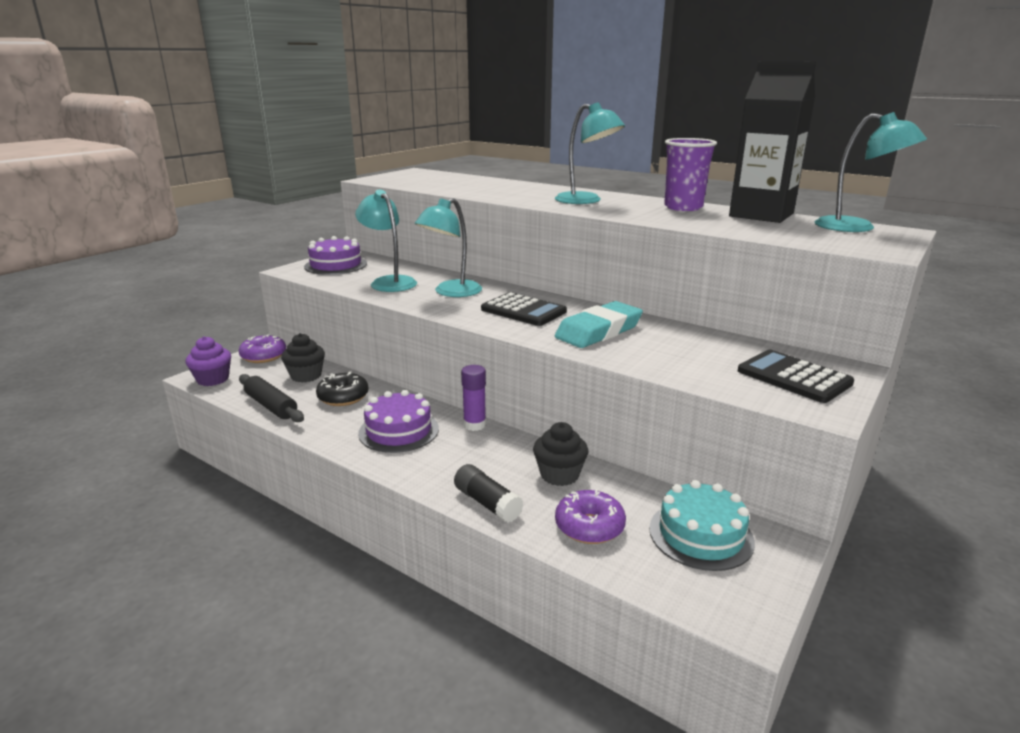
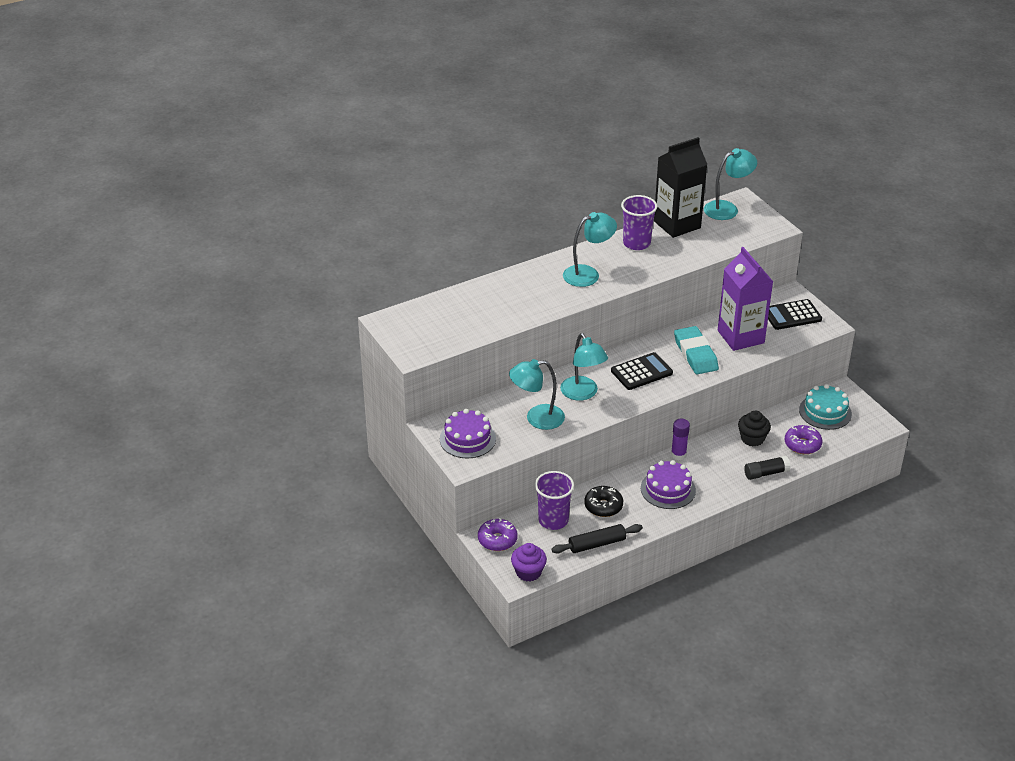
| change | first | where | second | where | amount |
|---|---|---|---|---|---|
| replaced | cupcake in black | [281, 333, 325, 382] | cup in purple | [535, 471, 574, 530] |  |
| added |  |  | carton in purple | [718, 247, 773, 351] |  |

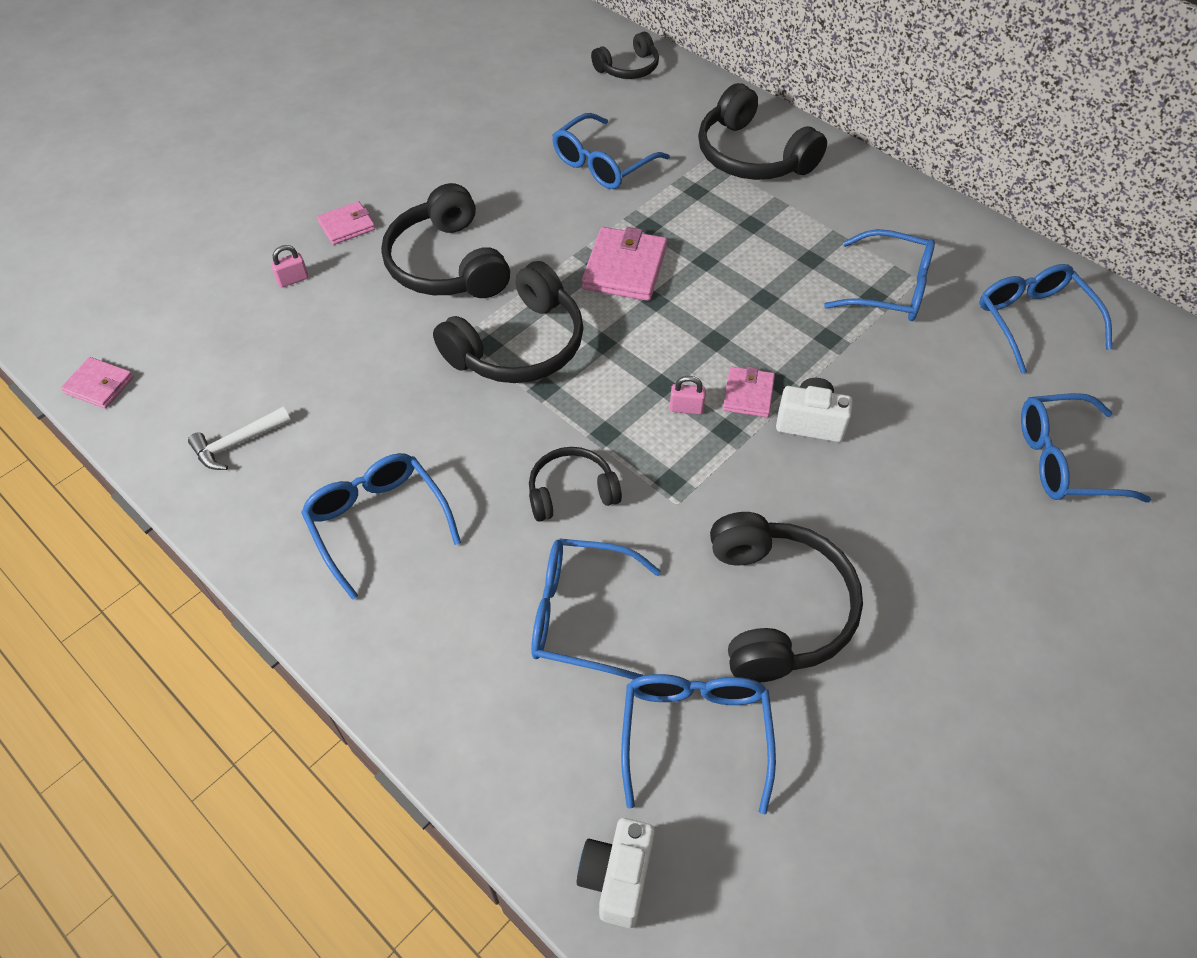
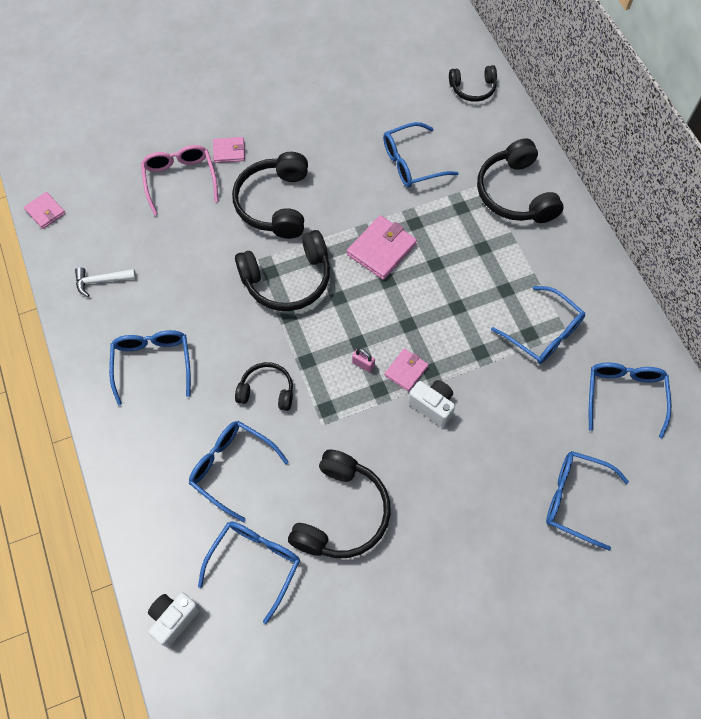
| change | first | where | second | where | amount |
|---|---|---|---|---|---|
| replaced | padlock in pink | [271, 245, 309, 287] | glasses in pink | [141, 145, 218, 216] |  |

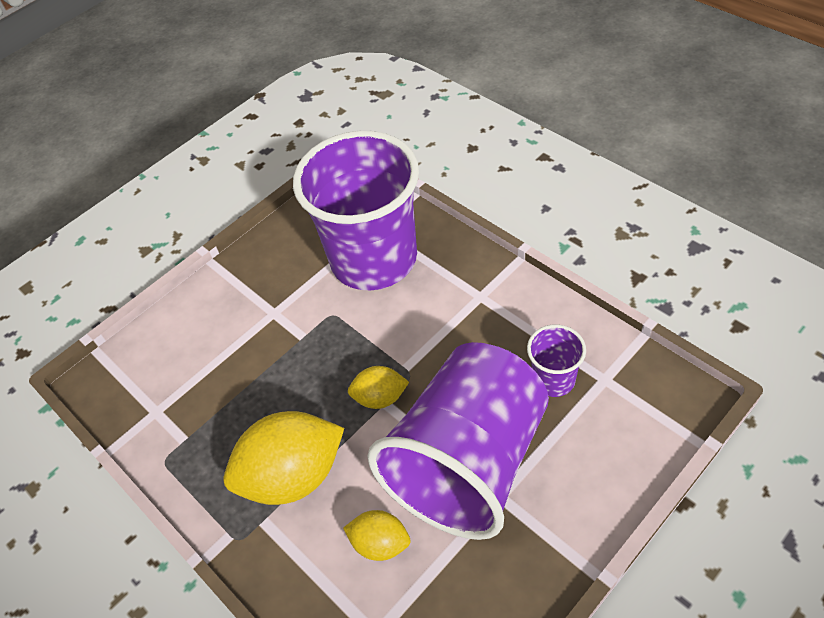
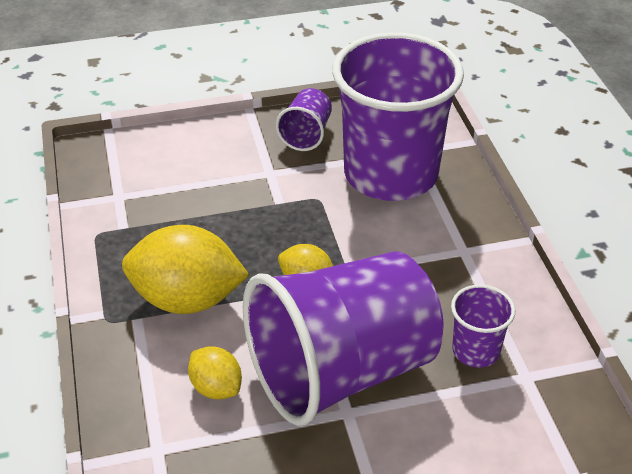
| change | first | where | second | where | amount |
|---|---|---|---|---|---|
| added |  |  | cup in purple | [276, 88, 332, 151] |  |

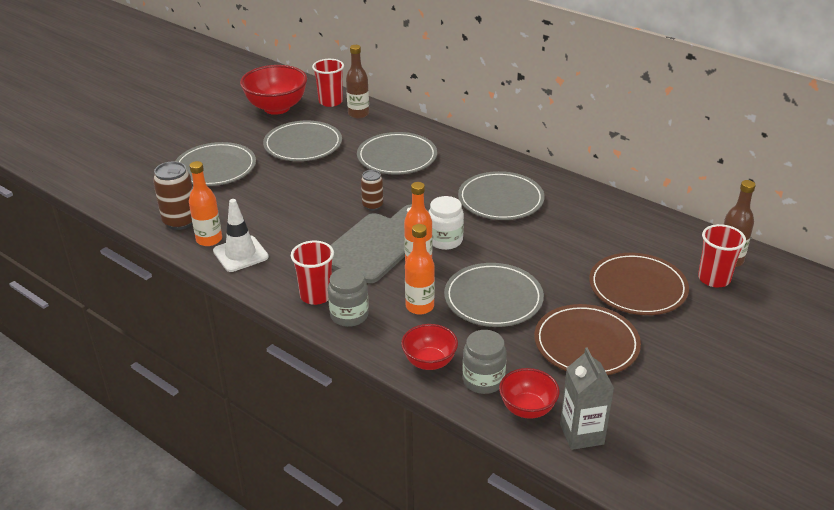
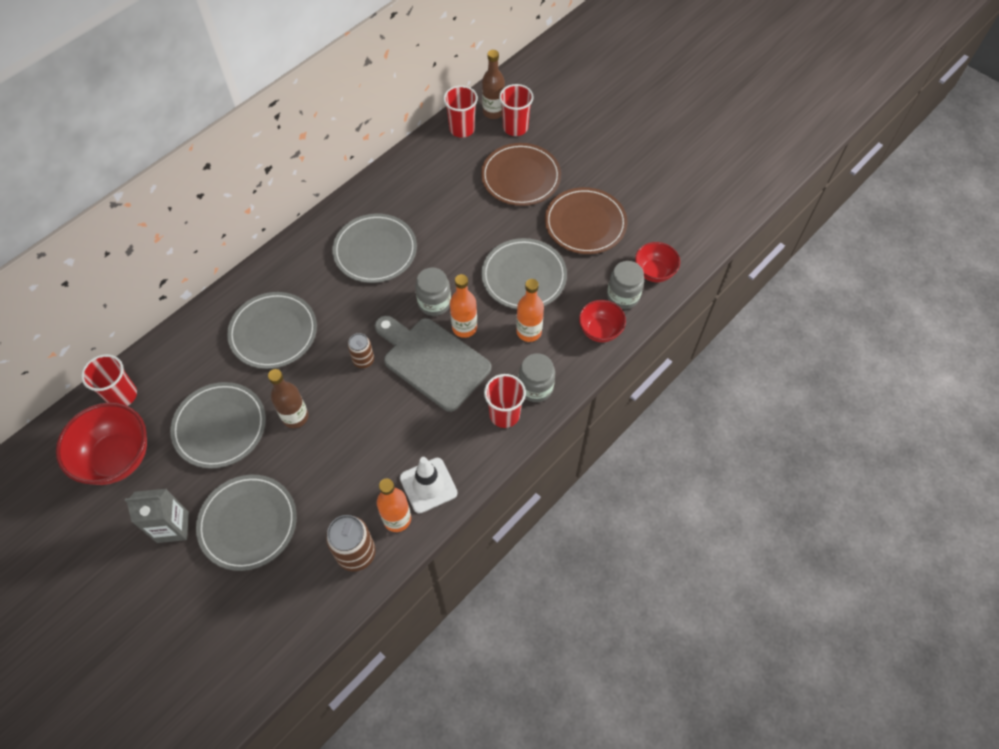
| change | first | where | second | where | amount |
|---|---|---|---|---|---|
| moved | bottle in brown | [346, 45, 369, 118] |  | [268, 369, 309, 428] |  |
| recoloured | jar in white | [428, 196, 464, 250] | jar in grey | [415, 268, 451, 316] |  |
| moved | carton in grey | [560, 348, 614, 450] |  | [125, 489, 189, 543] |  |
| added |  |  | cup in red | [443, 85, 478, 138] |  |

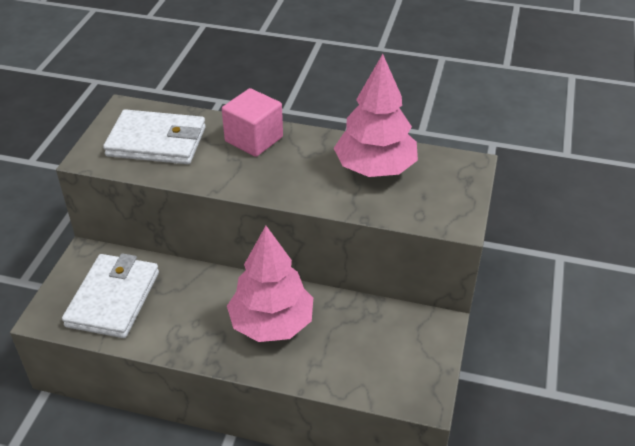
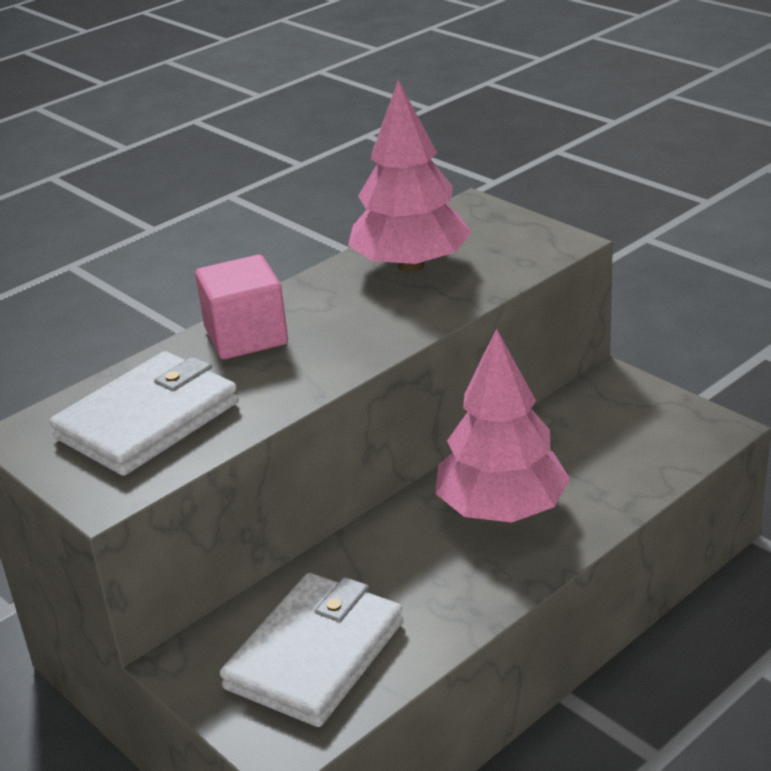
| change | first | where | second | where | amount |
|---|---|---|---|---|---|
| turned | wallet in white | [62, 253, 159, 338] |  | [220, 573, 403, 727] | 75 degrees clockwise |

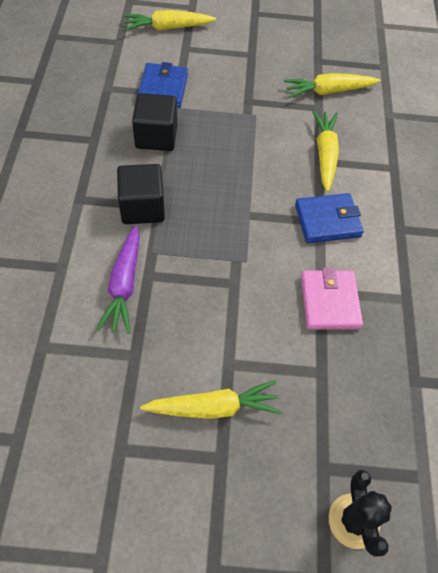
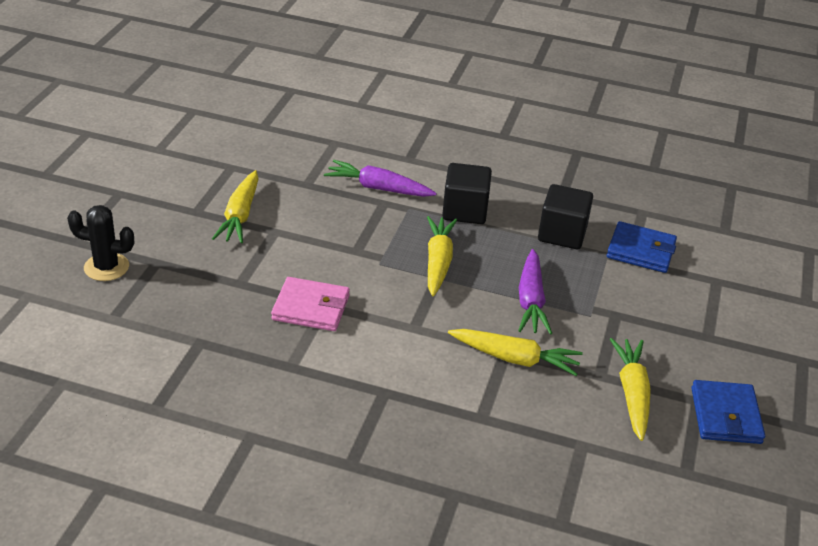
| change | first | where | second | where | amount |
|---|---|---|---|---|---|
| moved | carrot in yellow | [123, 10, 216, 30] |  | [427, 216, 457, 296] |  |
| moved | wallet in blue | [295, 193, 364, 243] |  | [691, 380, 765, 444] |  |
| added |  |  | carrot in purple | [518, 249, 552, 335] |  |

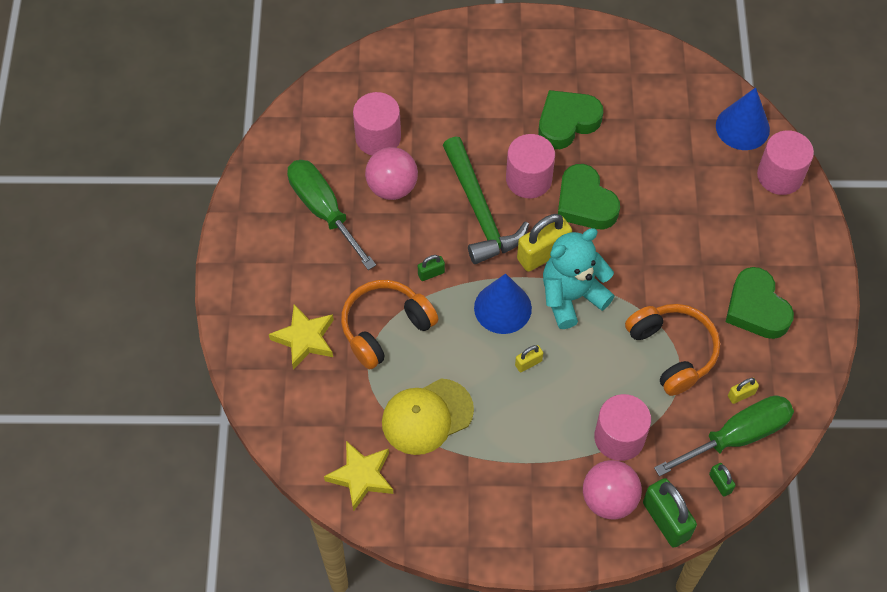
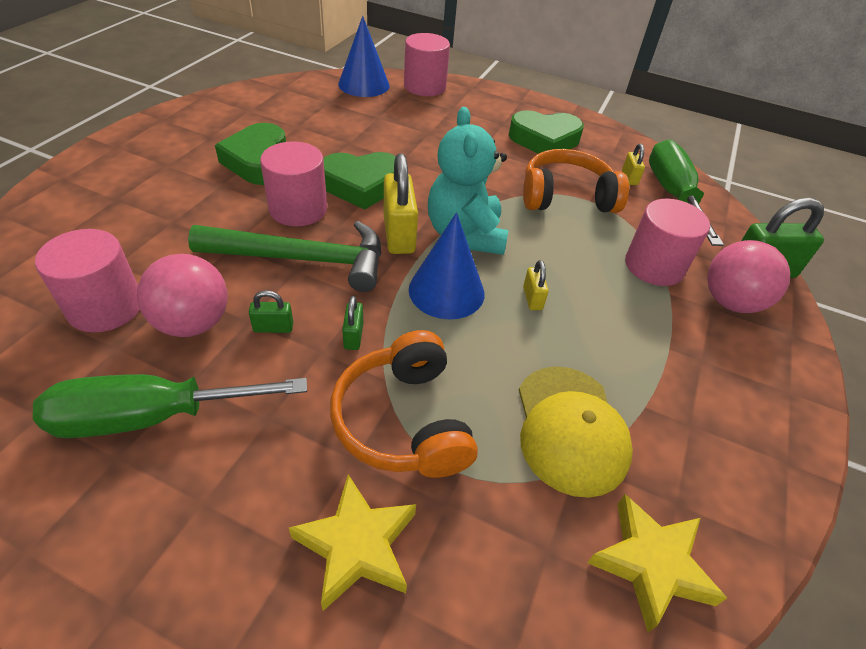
| change | first | where | second | where | amount |
|---|---|---|---|---|---|
| moved | padlock in green | [709, 463, 736, 497] |  | [249, 290, 293, 333] |  |

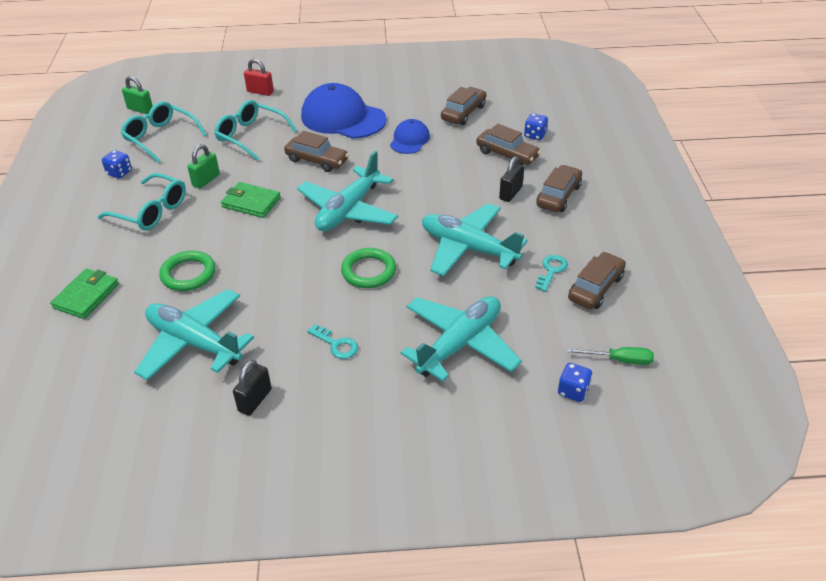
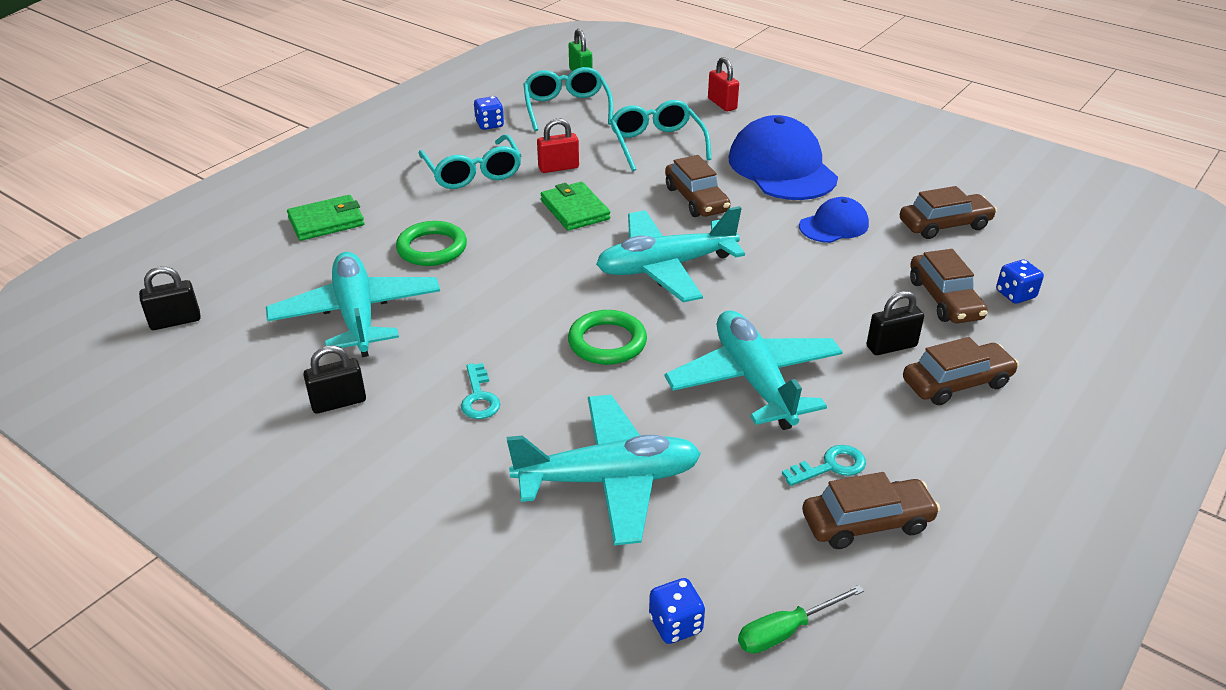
| change | first | where | second | where | amount |
|---|---|---|---|---|---|
| recoloured | padlock in green | [187, 144, 220, 189] | padlock in red | [537, 118, 579, 173] |  |
| turned | screwdriver in green | [566, 347, 654, 365] |  | [738, 585, 864, 654] | 105 degrees clockwise |
| added |  |  | padlock in black | [139, 266, 201, 330] |  |

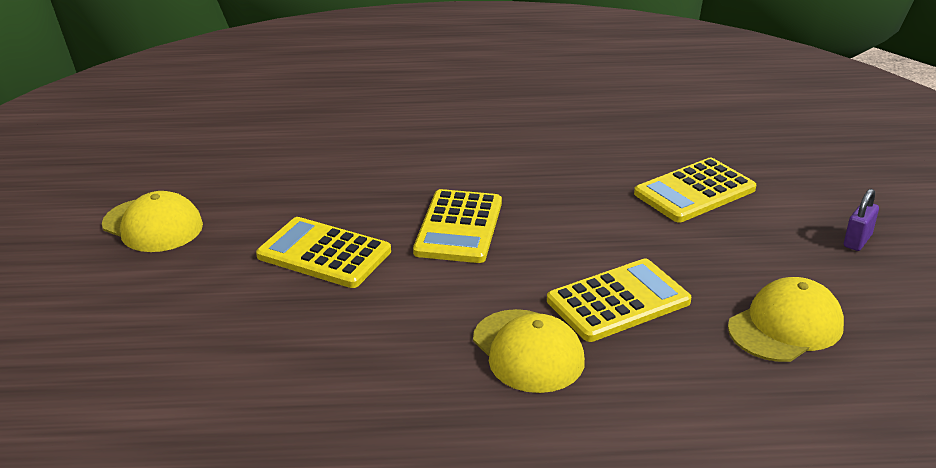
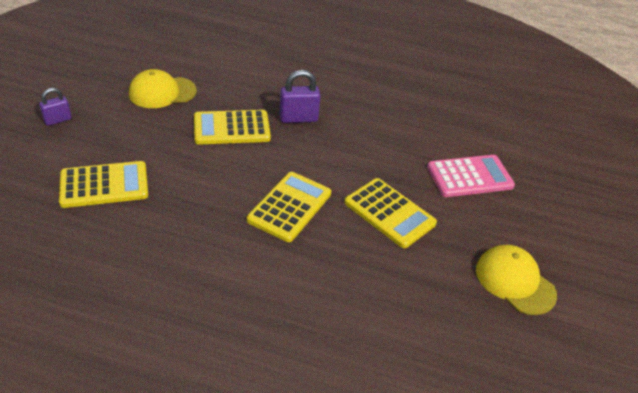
| change | first | where | second | where | amount |
|---|---|---|---|---|---|
| replaced | cap in yellow | [473, 309, 585, 393] | padlock in purple | [280, 70, 321, 123] |  |
| added |  |  | calculator in pink | [427, 155, 515, 197] |  |

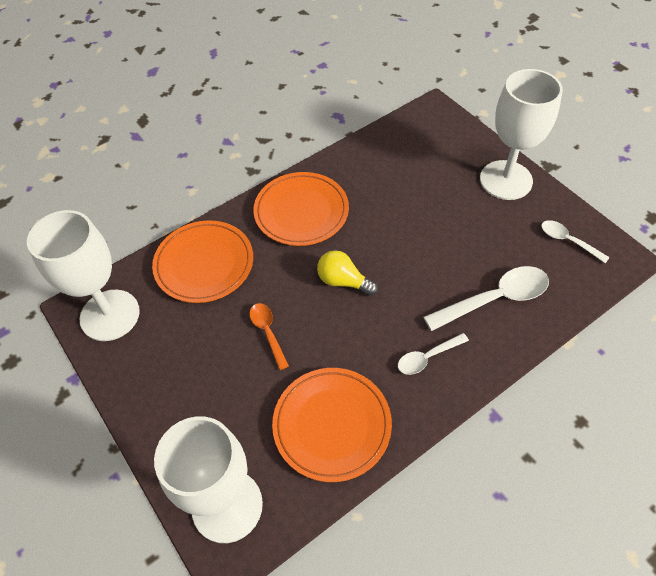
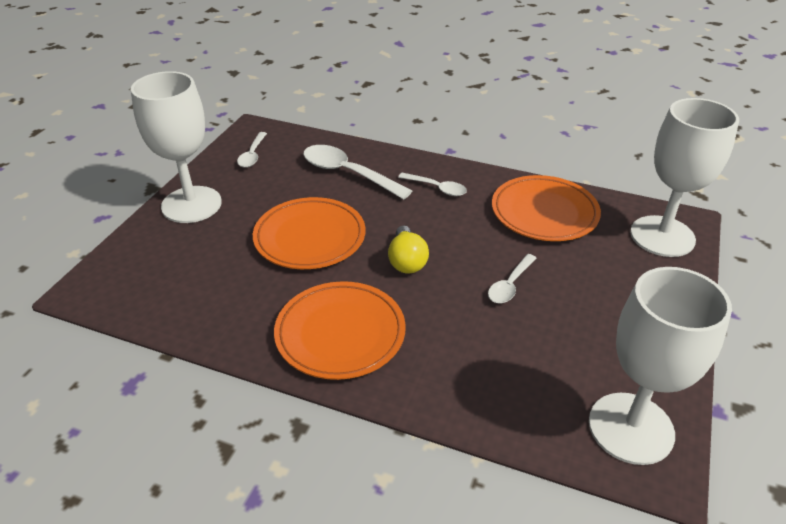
| change | first | where | second | where | amount |
|---|---|---|---|---|---|
| moved | plate in orange | [152, 220, 253, 303] |  | [253, 197, 365, 269] |  |
| recoloured | spoon in orange | [250, 303, 289, 370] | spoon in white | [488, 254, 536, 303] |  |

